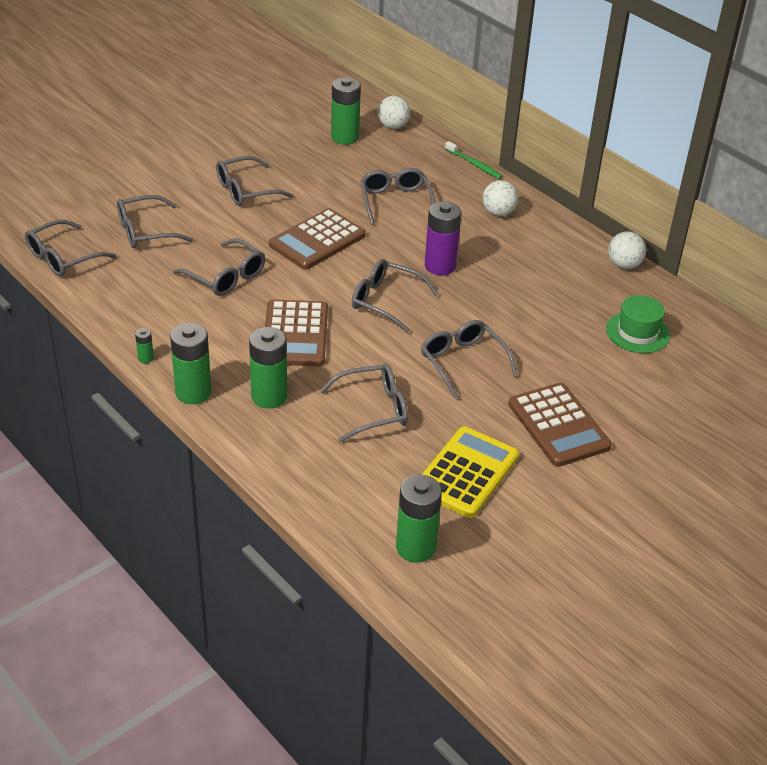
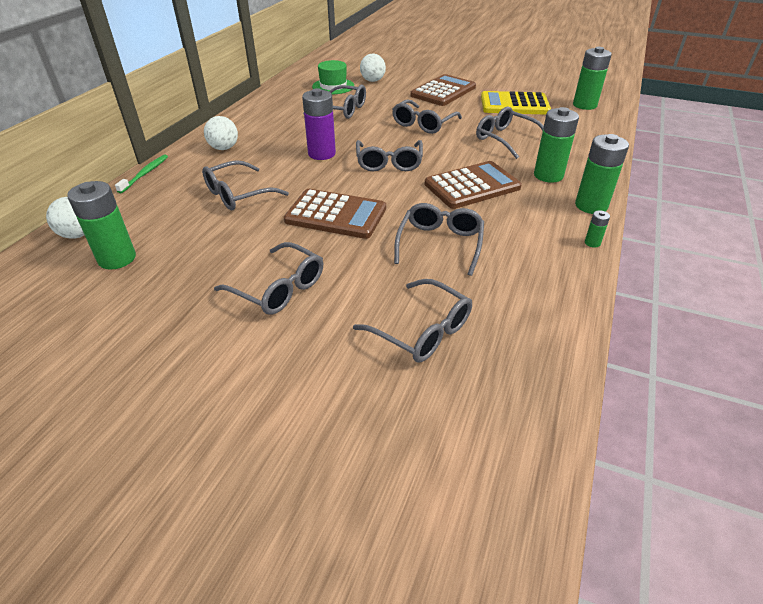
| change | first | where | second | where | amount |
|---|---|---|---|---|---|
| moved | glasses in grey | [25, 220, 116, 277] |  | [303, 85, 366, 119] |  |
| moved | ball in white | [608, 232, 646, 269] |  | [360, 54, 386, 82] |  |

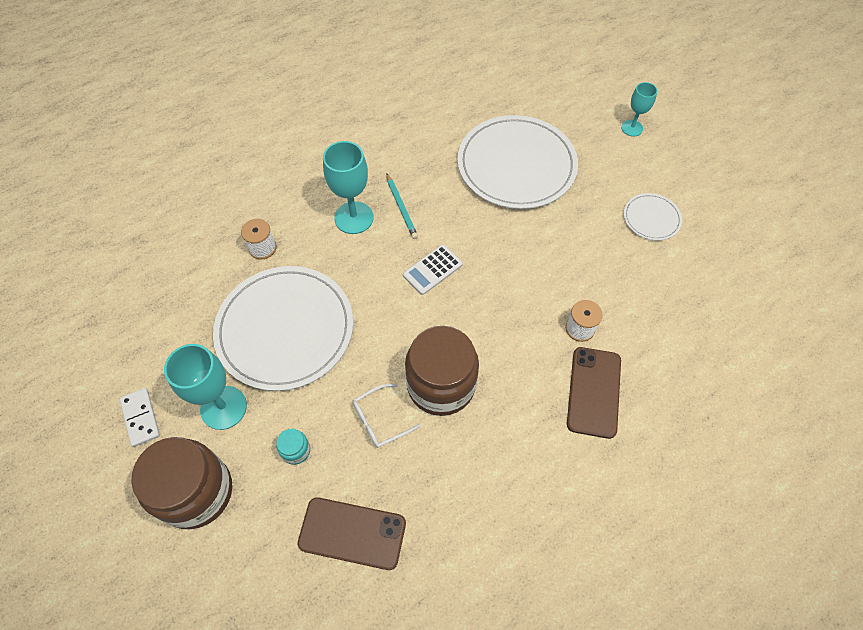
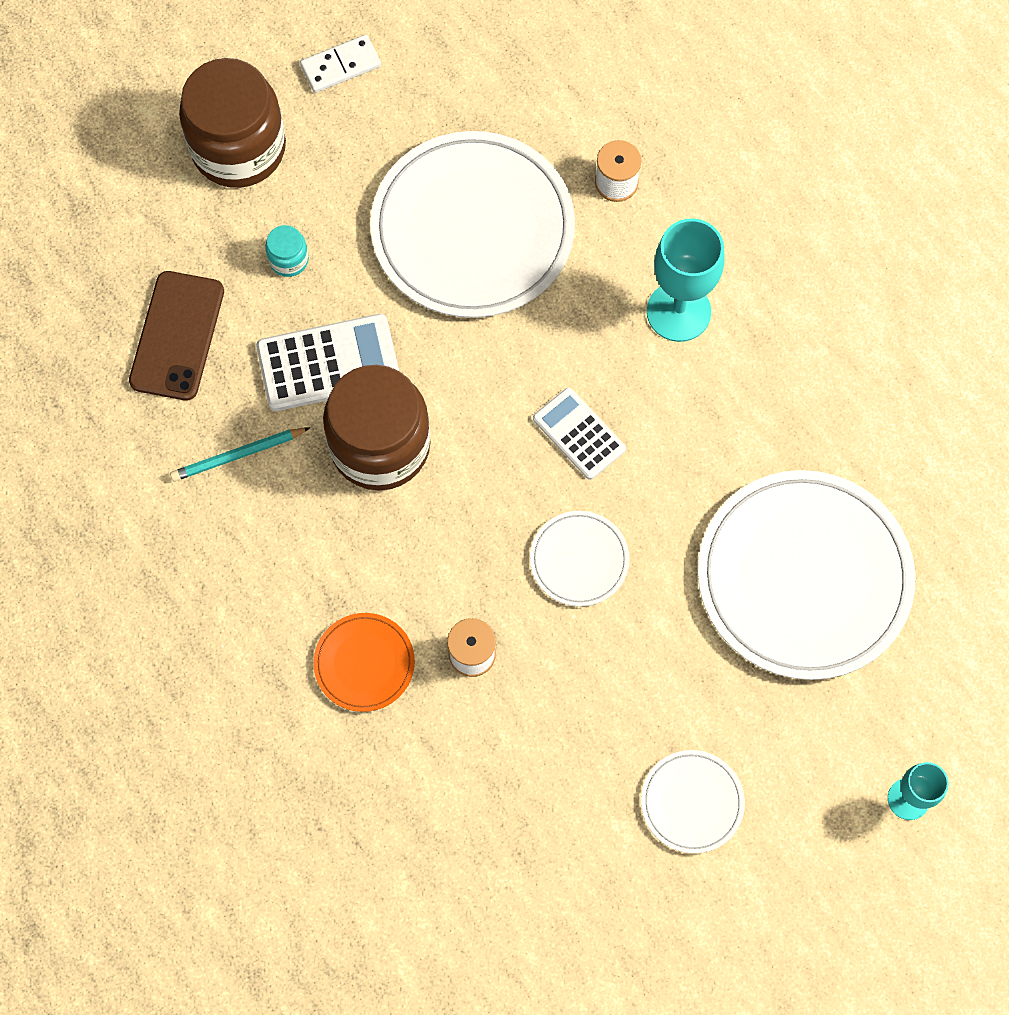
| change | first | where | second | where | amount |
|---|---|---|---|---|---|
| moved | pencil in turquoise | [386, 173, 418, 239] |  | [170, 427, 310, 481] |  |
| removed | goblet in turquoise | [164, 344, 247, 430] |  |  |  |
| replaced | phone in brown | [567, 347, 621, 439] | plate in orange | [313, 613, 415, 712] |  |
| replaced | glasses in white | [353, 384, 421, 448] | calculator in white | [256, 314, 399, 411] |  |
| added |  |  | plate in white | [530, 511, 630, 607] |  |

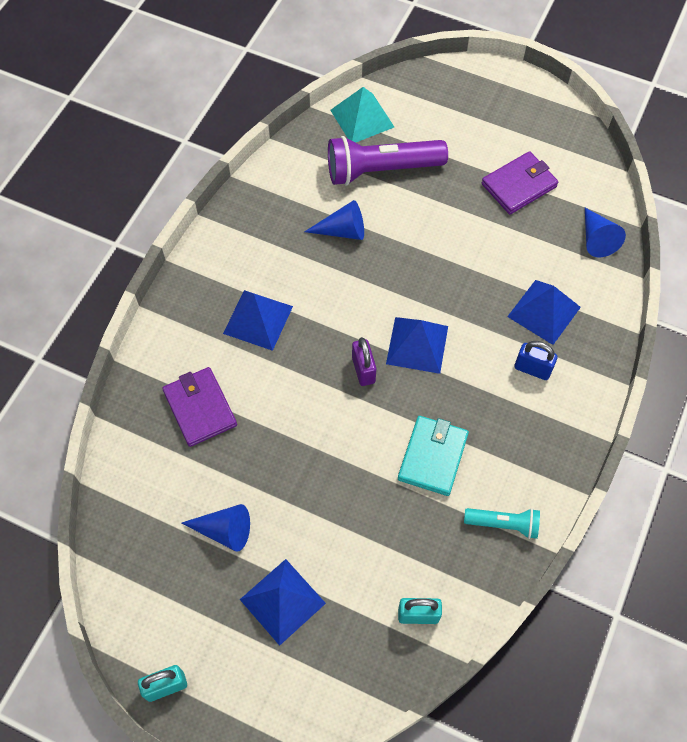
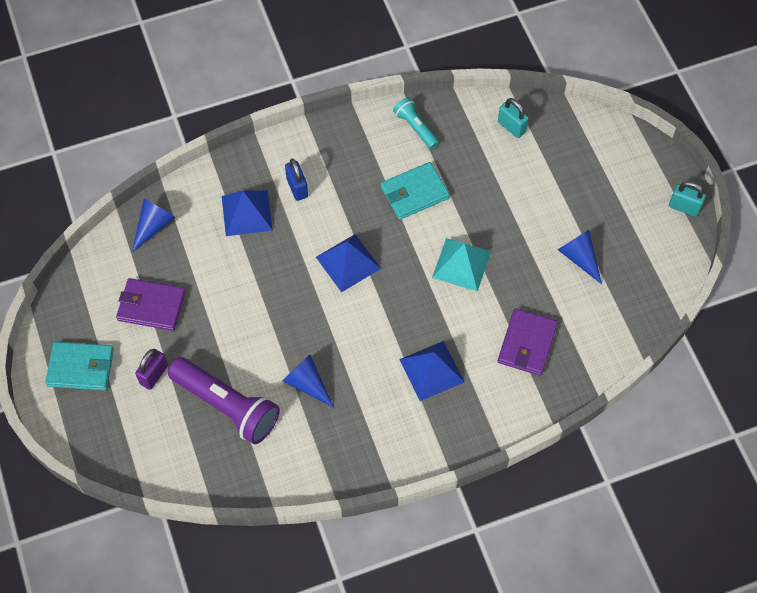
| change | first | where | second | where | amount |
|---|---|---|---|---|---|
| moved | pyramid in turquoise | [330, 87, 394, 143] |  | [432, 238, 491, 292] |  |
| moved | padlock in purple | [352, 337, 376, 386] |  | [135, 349, 168, 390] |  |
| removed | pyramid in blue | [240, 559, 326, 646] |  |  |  |
| added |  |  | wallet in turquoise | [45, 342, 114, 391] |  |

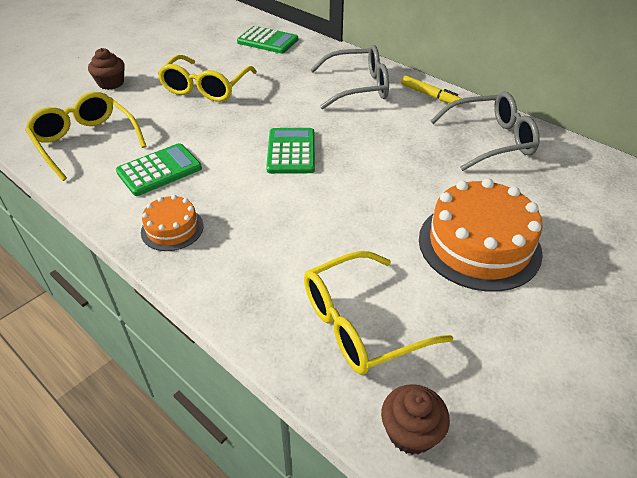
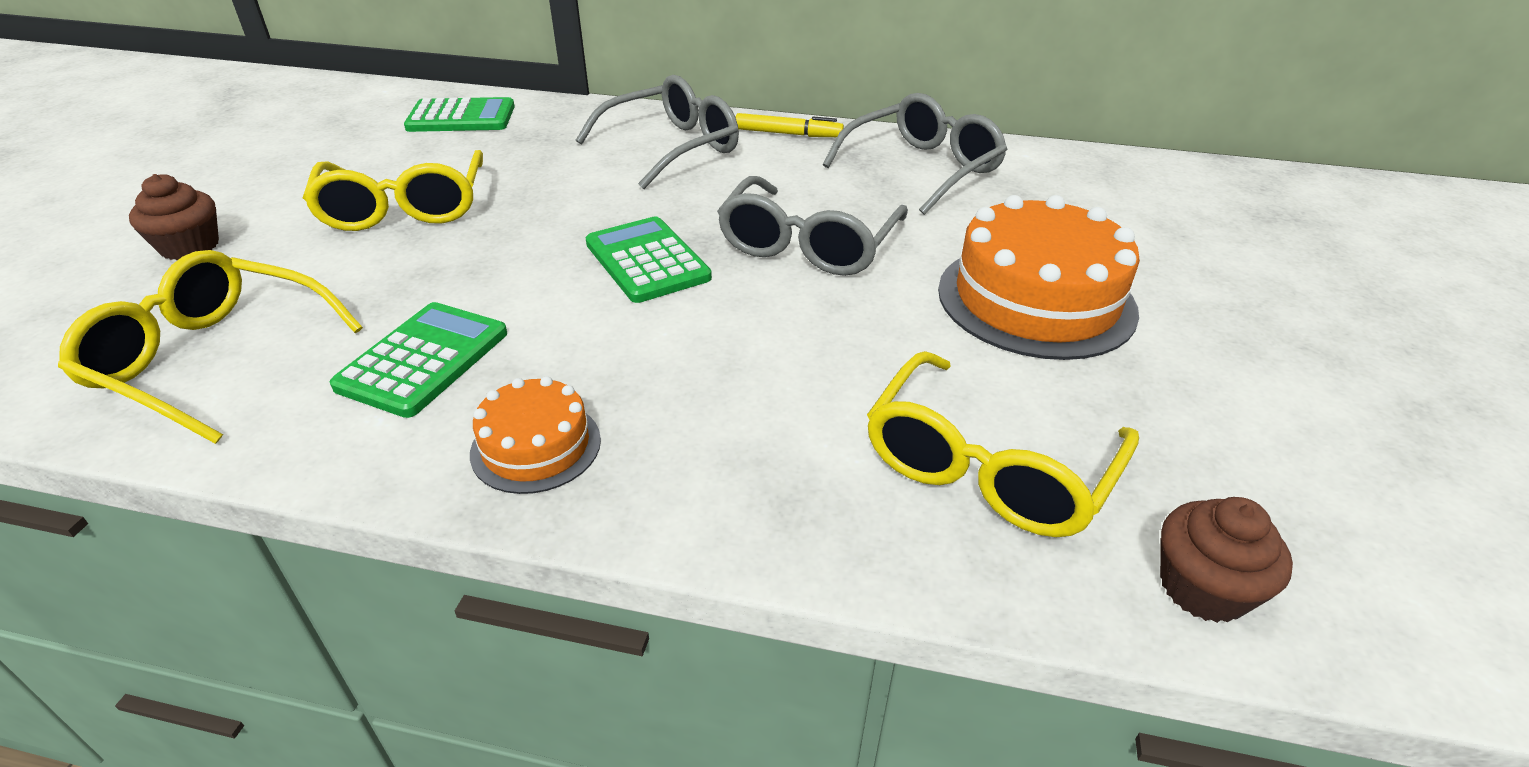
| change | first | where | second | where | amount |
|---|---|---|---|---|---|
| added |  |  | glasses in grey | [717, 176, 908, 276] |  |

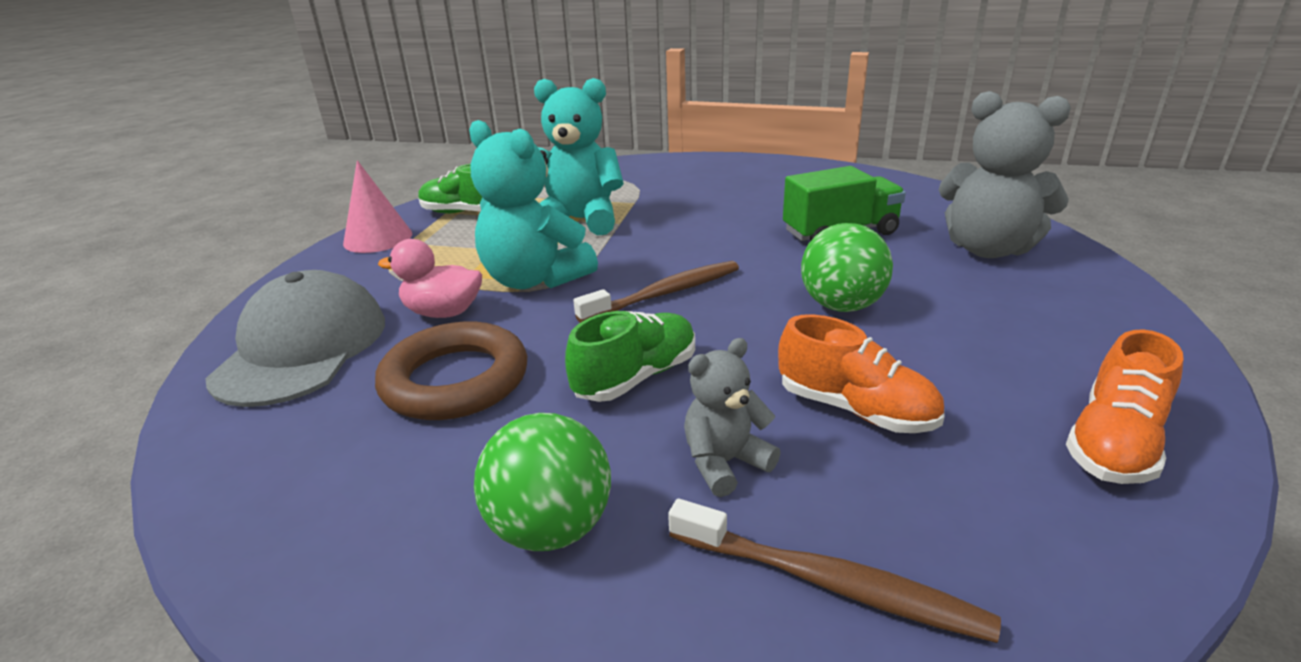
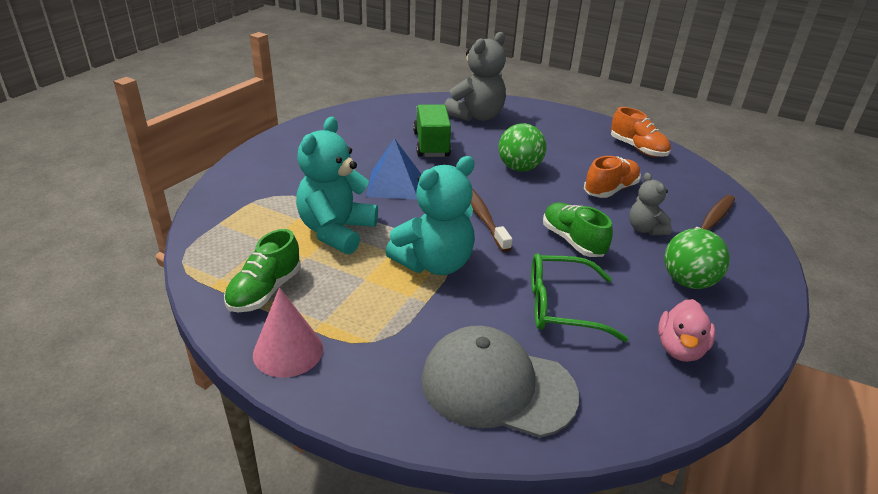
| change | first | where | second | where | amount |
|---|---|---|---|---|---|
| moved | duck in pink | [378, 239, 482, 318] |  | [658, 299, 715, 362] |  |
| replaced | ring in brown | [375, 322, 527, 420] | glasses in green | [531, 253, 628, 342] |  |
| added |  |  | pyramid in blue | [366, 138, 421, 200] |  |

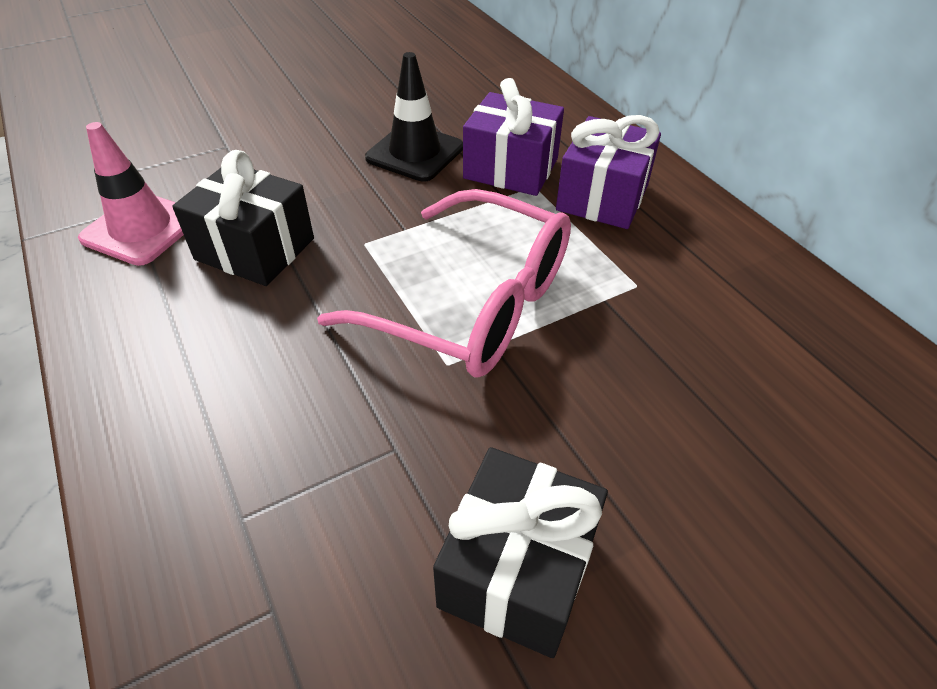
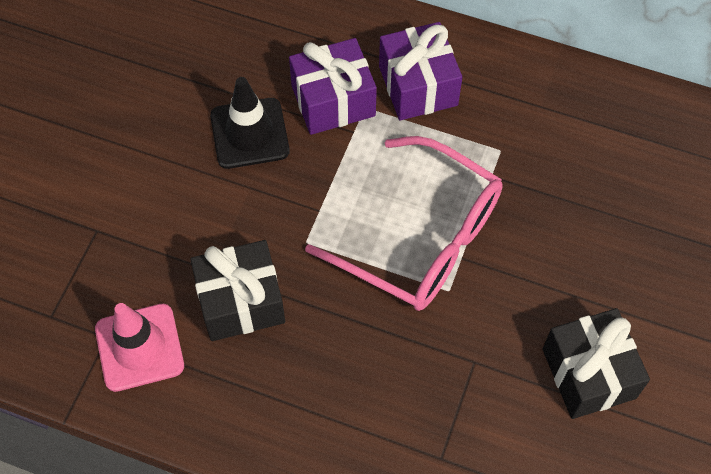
| change | first | where | second | where | amount |
|---|---|---|---|---|---|
| turned | glasses in pink | [317, 189, 571, 378] |  | [305, 136, 503, 311] | 45 degrees clockwise |

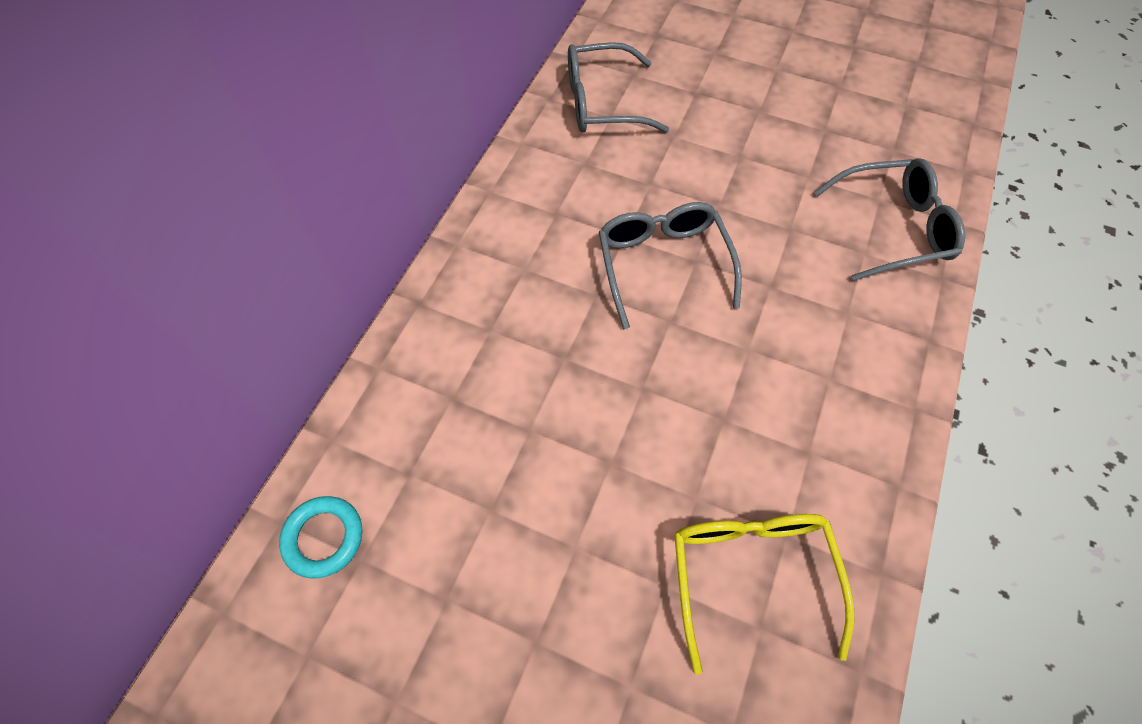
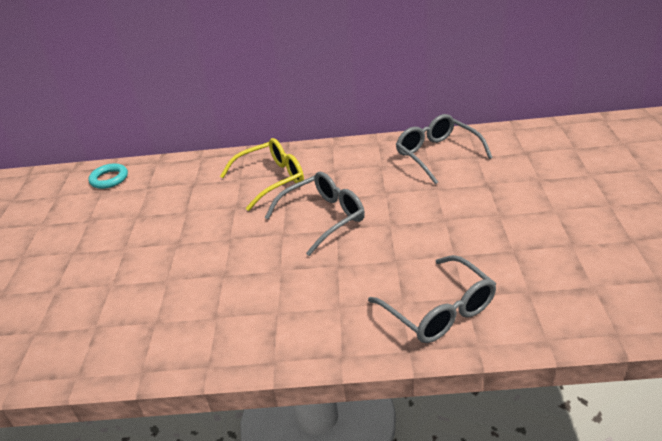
| change | first | where | second | where | amount |
|---|---|---|---|---|---|
| moved | glasses in yellow | [674, 514, 854, 675] |  | [220, 138, 304, 211] |  |

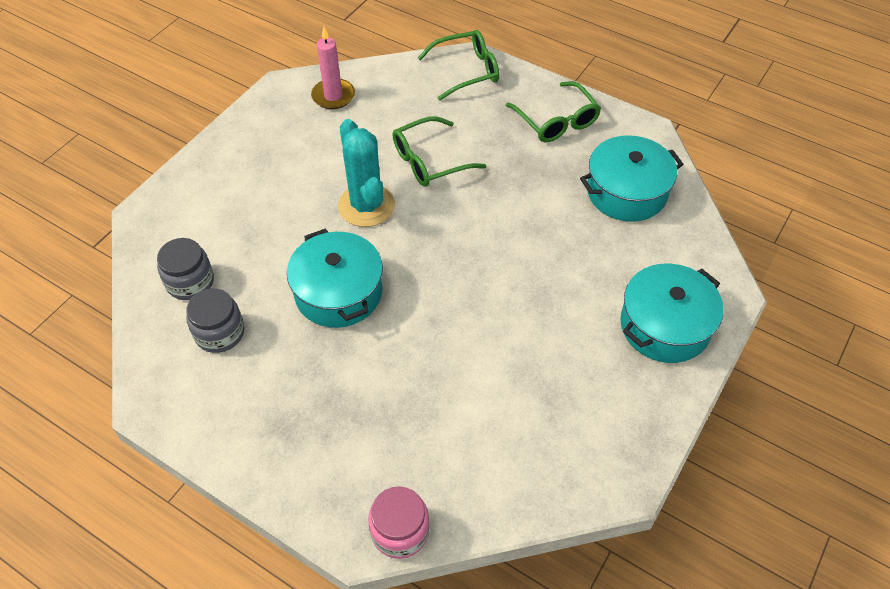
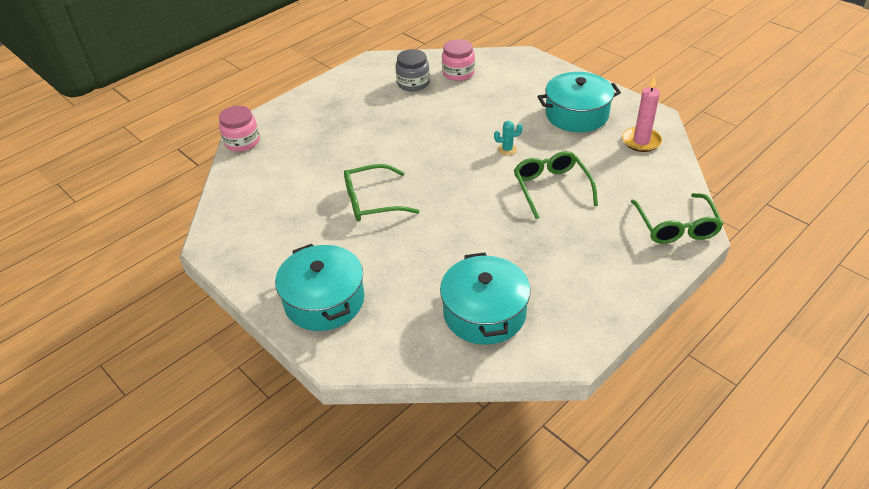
| change | first | where | second | where | amount |
|---|---|---|---|---|---|
| moved | glasses in green | [506, 81, 601, 142] |  | [344, 164, 419, 221] |  |
| resized | cactus in turquoise | [338, 119, 395, 227] |  | [494, 121, 523, 155] | x0.42 |
| moved | pot in turquoise | [287, 229, 383, 328] |  | [537, 72, 621, 132] |  |
| recoloured | jar in grey | [157, 238, 214, 300] | jar in pink | [442, 39, 475, 81] |  |

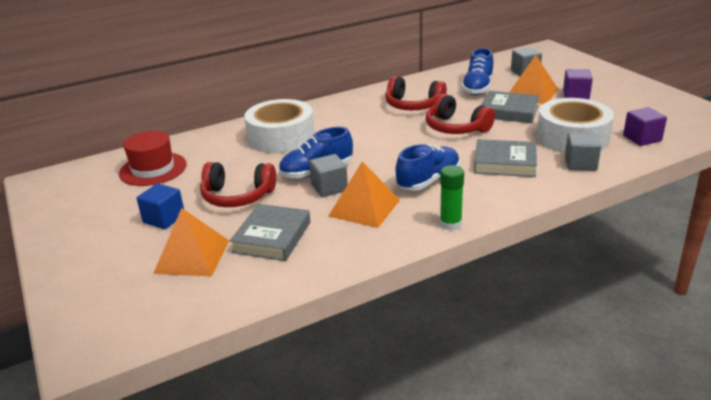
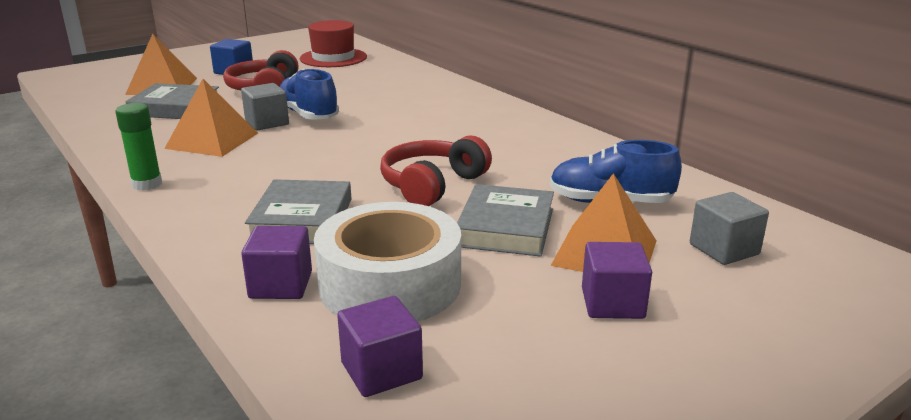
| change | first | where | second | where | amount |
|---|---|---|---|---|---|
| removed | headphones in red | [385, 76, 447, 110] |  |  |  |
| removed | tape in white | [244, 99, 314, 153] |  |  |  |
| recoloured | cube in grey | [565, 132, 601, 171] | cube in purple | [241, 226, 312, 299] |  |
| removed | shoe in blue | [396, 144, 460, 191] |  |  |  |

